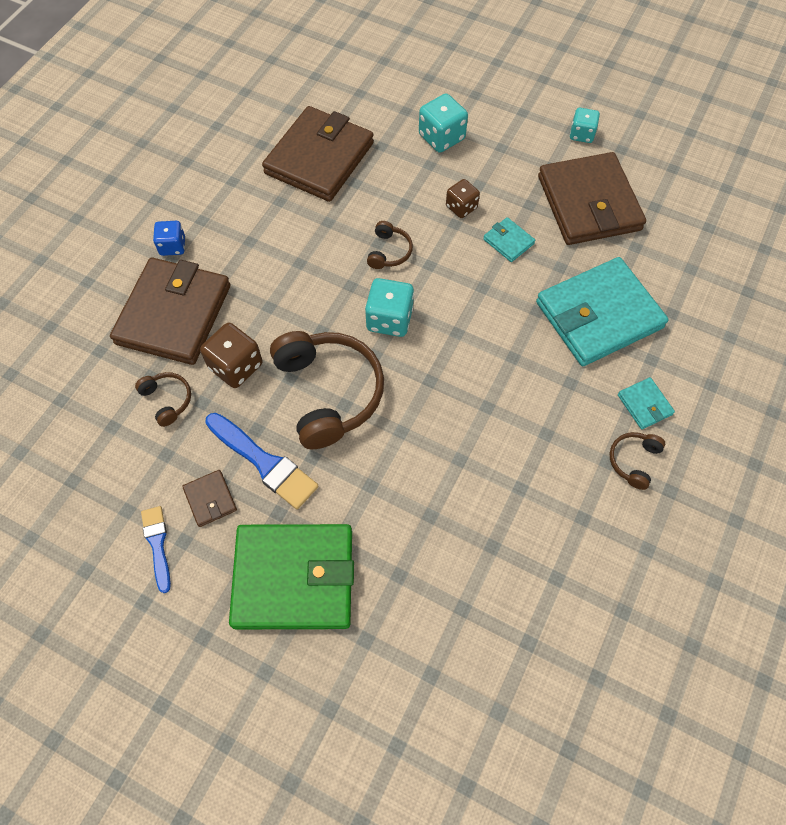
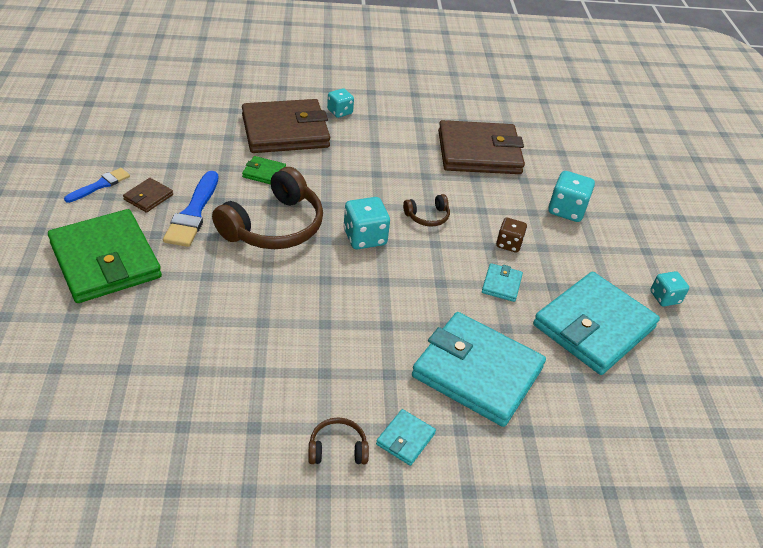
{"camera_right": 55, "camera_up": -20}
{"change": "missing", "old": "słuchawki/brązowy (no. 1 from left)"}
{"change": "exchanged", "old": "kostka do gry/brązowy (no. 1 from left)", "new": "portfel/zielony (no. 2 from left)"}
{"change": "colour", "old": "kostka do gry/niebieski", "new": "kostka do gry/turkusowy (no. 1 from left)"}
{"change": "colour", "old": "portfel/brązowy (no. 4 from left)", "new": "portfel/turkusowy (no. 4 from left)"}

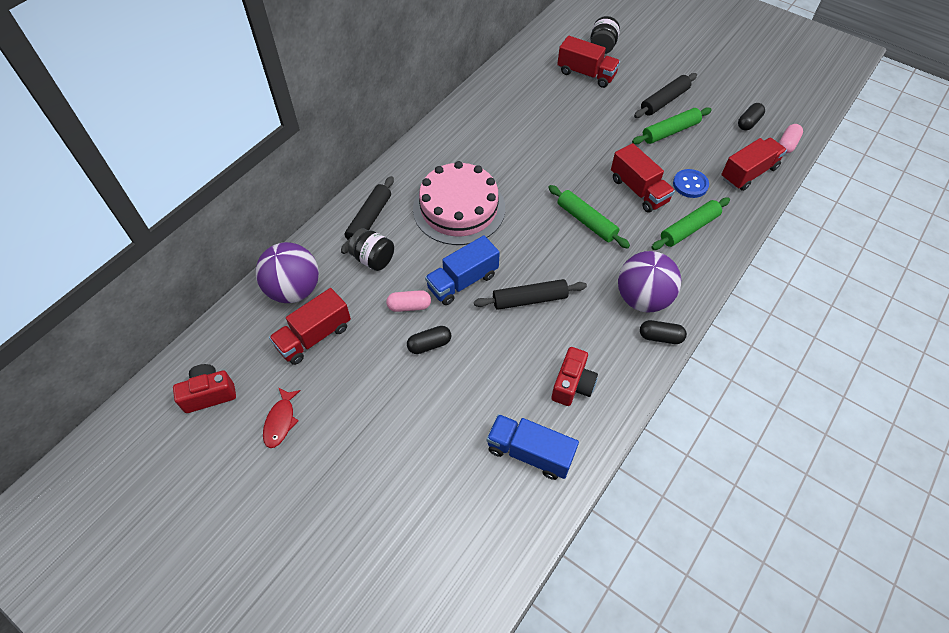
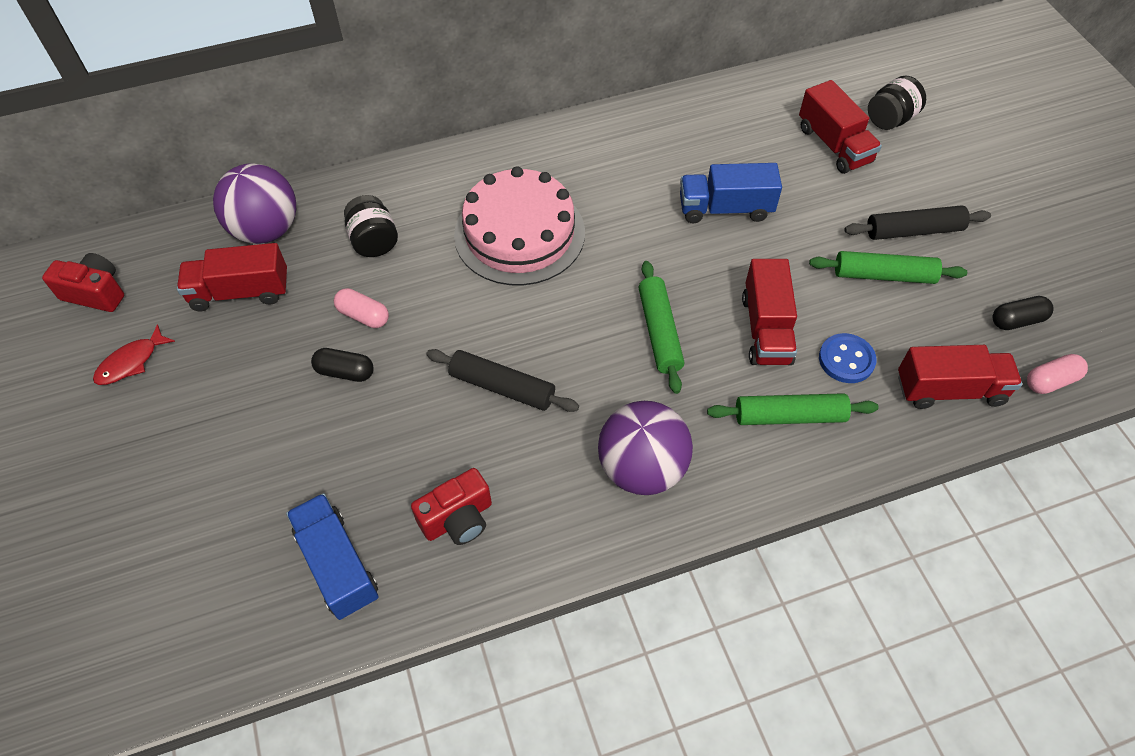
{"camera_right": 35, "camera_up": 0}
{"change": "missing", "old": "wałek do ciasta/czarny (no. 1 from left)"}
{"change": "missing", "old": "kapsułka/czarny (no. 2 from left)"}
{"change": "relocated", "old": "ciężarówka/niebieski (no. 1 from left in the first image)", "new": "ciężarówka/niebieski (no. 2 from left)"}

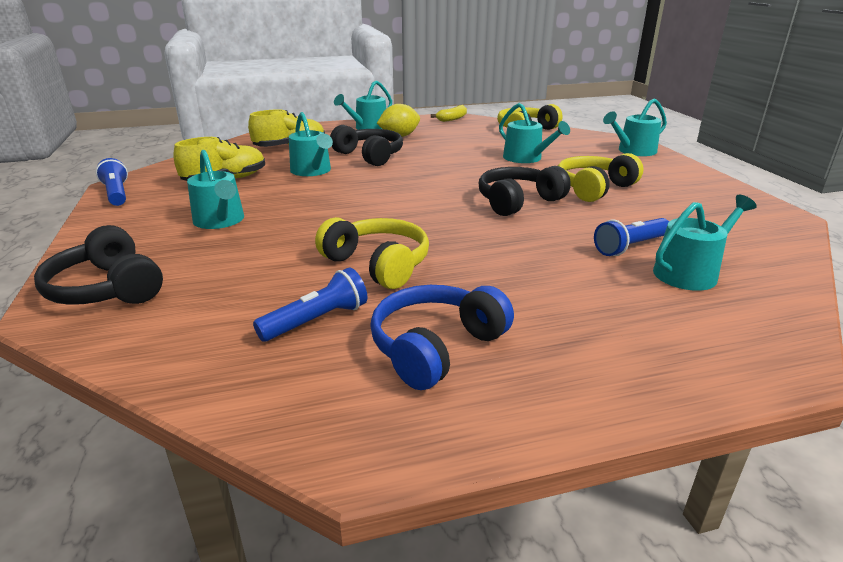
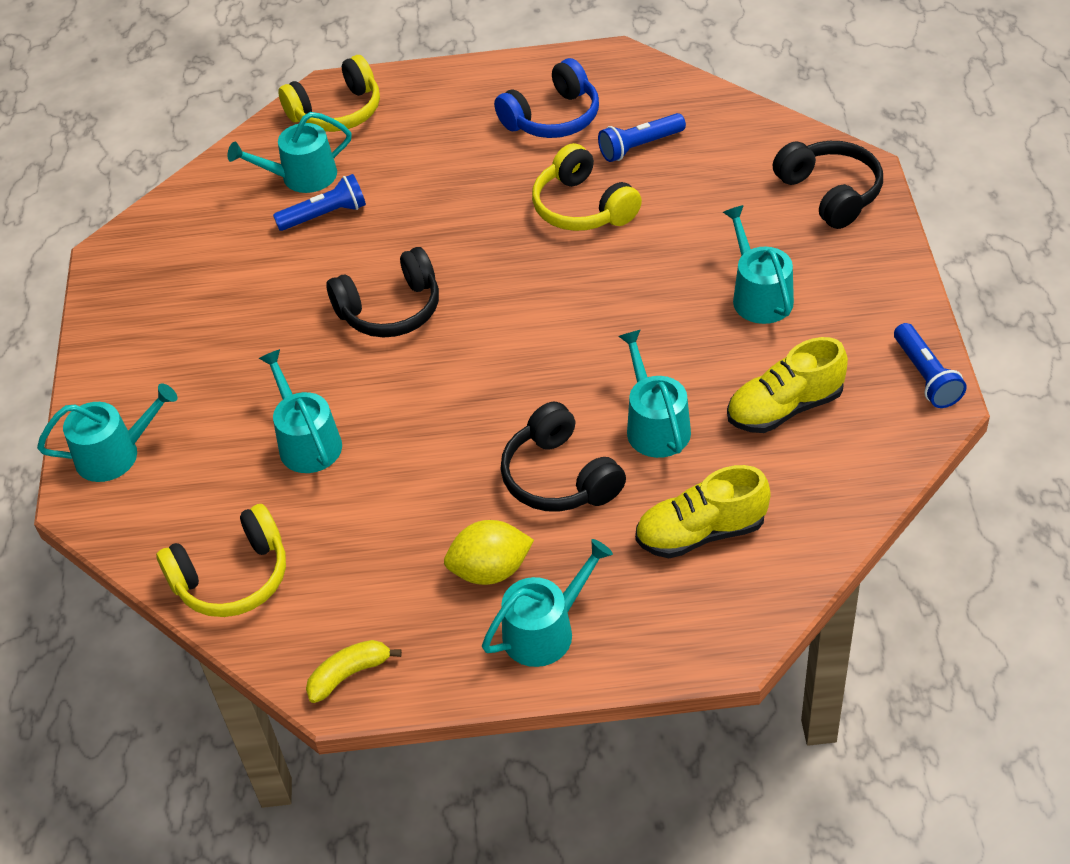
{"camera_right": -165, "camera_up": 20}
{"change": "relocated", "old": "słuchawki/żółty (no. 3 from left in the first image)", "new": "słuchawki/żółty (no. 2 from left)"}

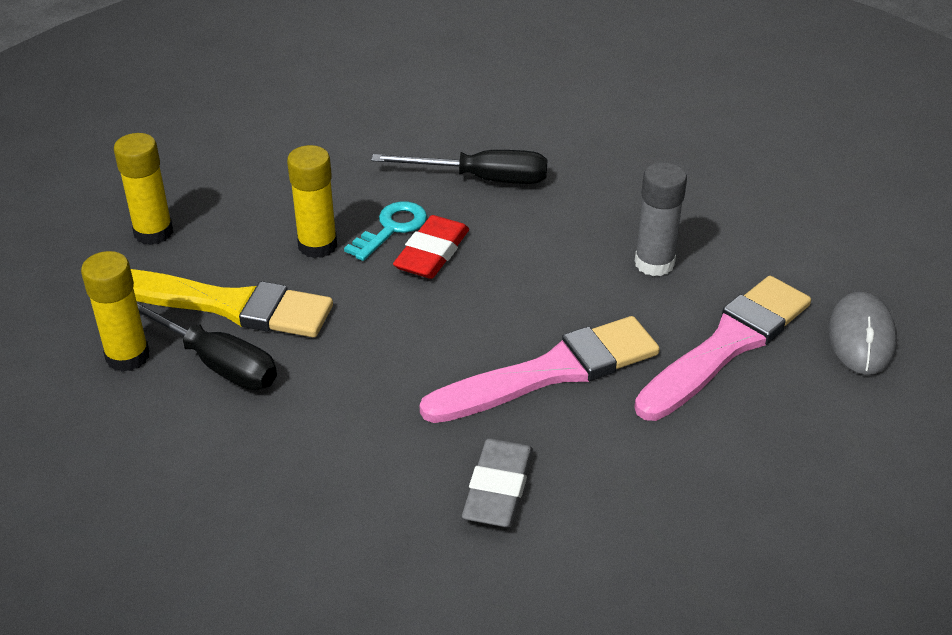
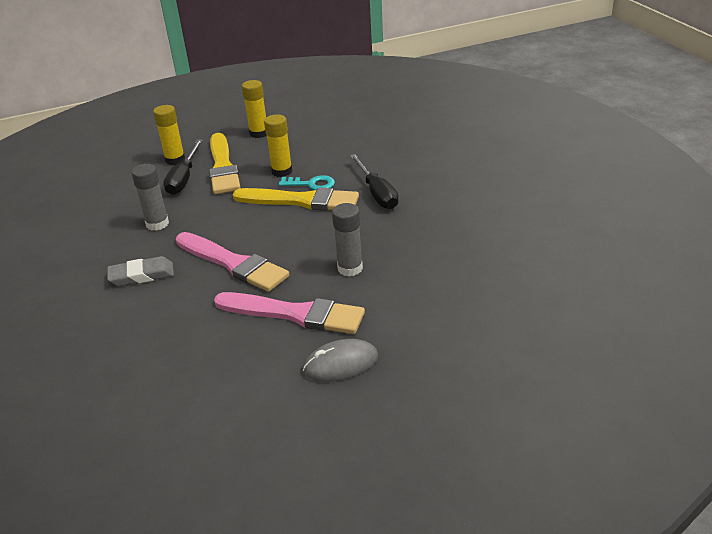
{"camera_right": 65, "camera_up": -5}
{"change": "appeared", "new": "klej w sztyfcie/szary (no. 1 from left)"}
{"change": "exchanged", "old": "gumka do mazania/czerwony", "new": "pędzel/żółty (no. 2 from left)"}

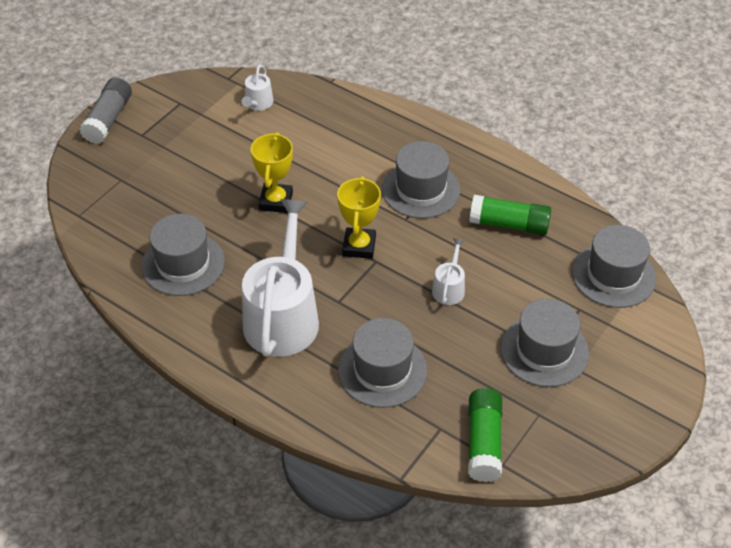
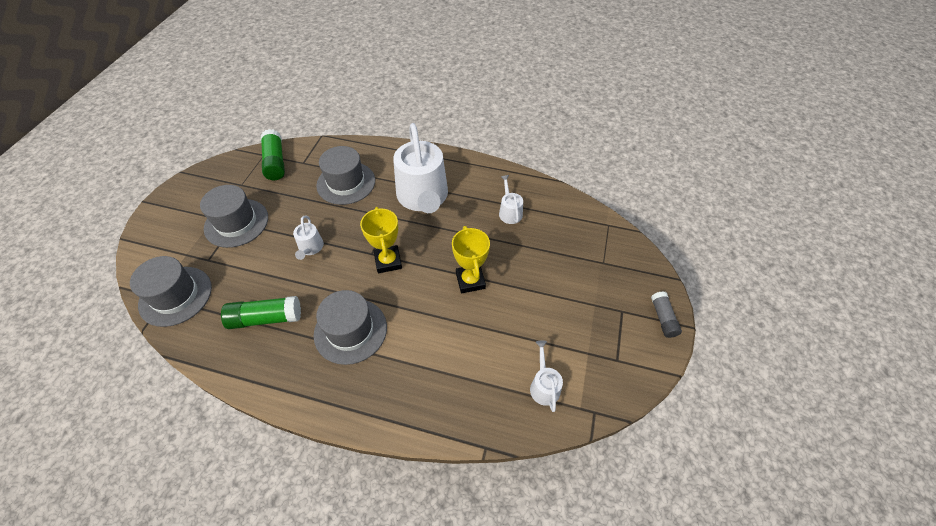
{"camera_right": 160, "camera_up": 5}
{"change": "exchanged", "old": "kapelusz/szary (no. 1 from left)", "new": "konewka/biały (no. 3 from left)"}
{"change": "size", "old": "klej w sztyfcie/szary", "factor": 0.64}

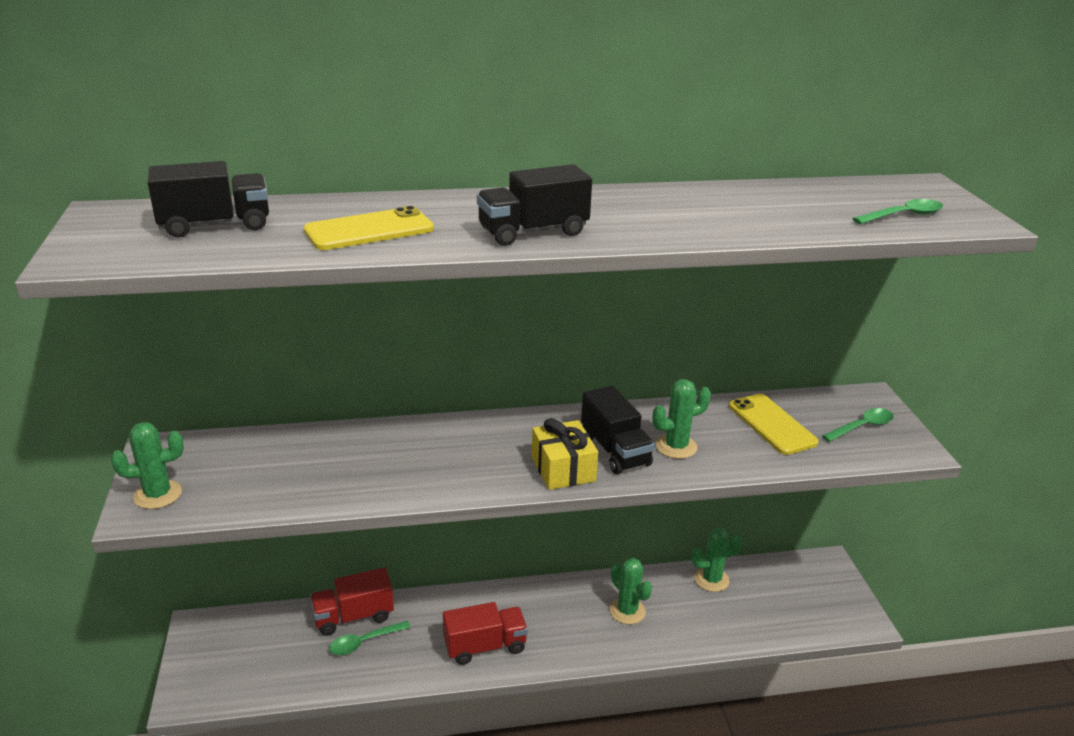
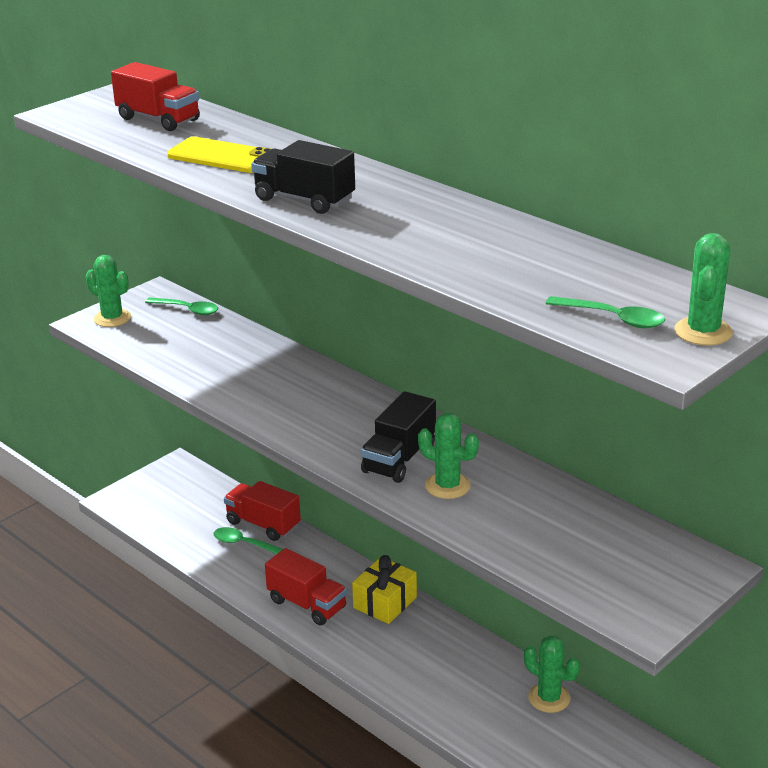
{"camera_right": 55, "camera_up": 0}
{"change": "missing", "old": "telefon/żółty (no. 2 from left)"}
{"change": "relocated", "old": "prezent/żółty"}
{"change": "relocated", "old": "kaktus/zielony (no. 2 from left in the first image)", "new": "kaktus/zielony (no. 4 from left)"}
{"change": "relocated", "old": "łyżka/zielony (no. 2 from left in the first image)", "new": "łyżka/zielony (no. 1 from left)"}
{"change": "colour", "old": "ciężarówka/czarny (no. 1 from left)", "new": "ciężarówka/czerwony (no. 1 from left)"}

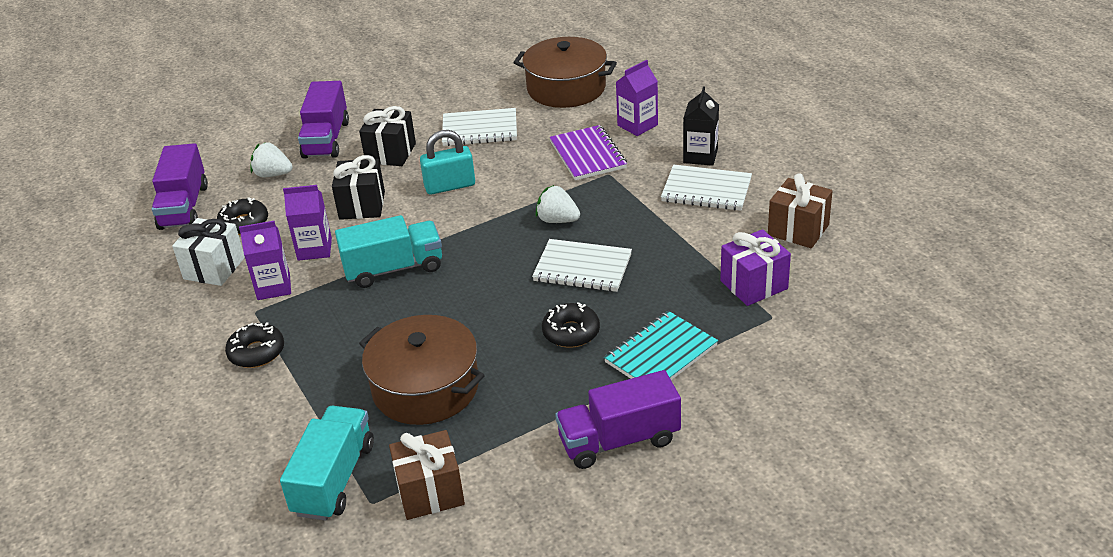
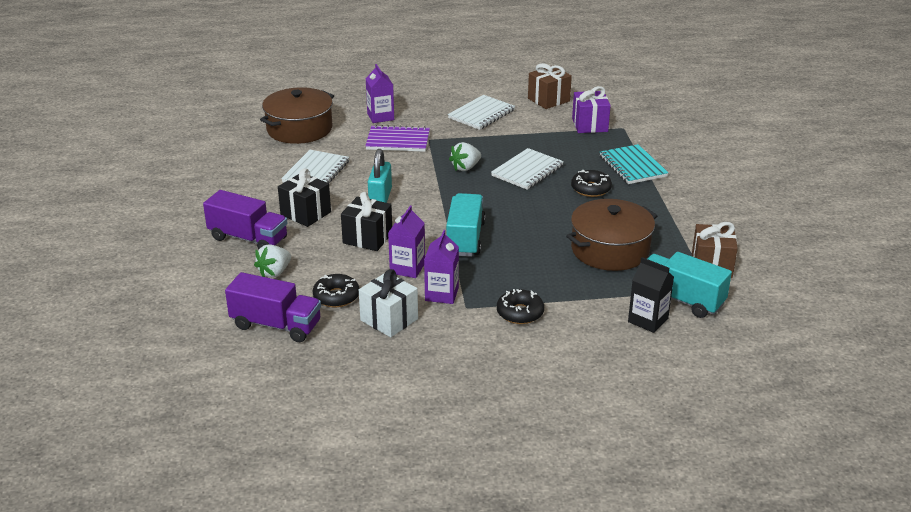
{"camera_right": -70, "camera_up": -5}
{"change": "missing", "old": "ciężarówka/fioletowy (no. 3 from left)"}
{"change": "relocated", "old": "karton mleka/czarny"}

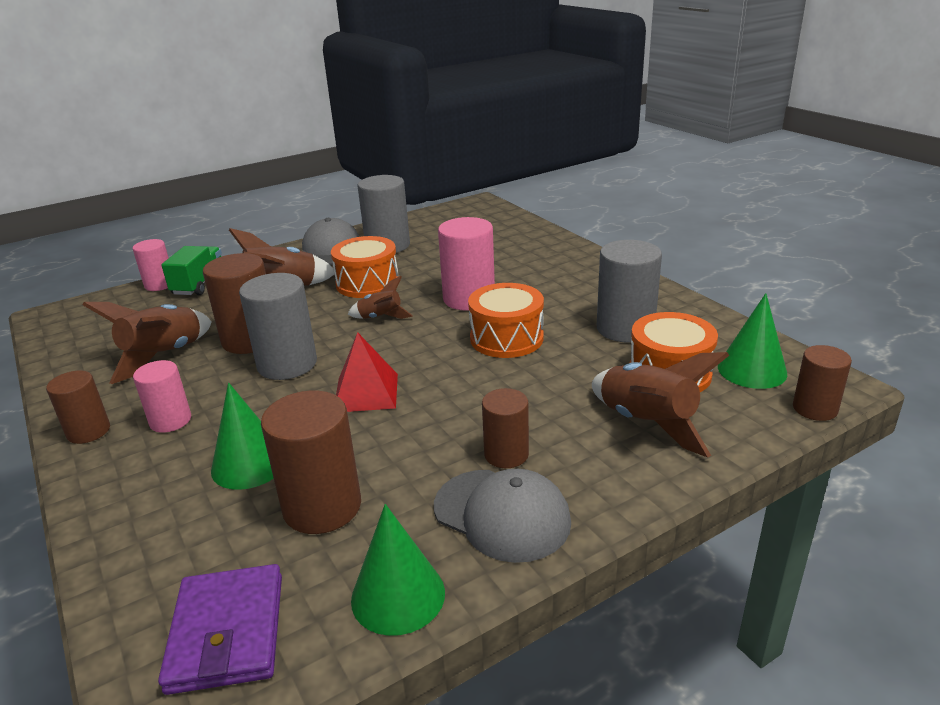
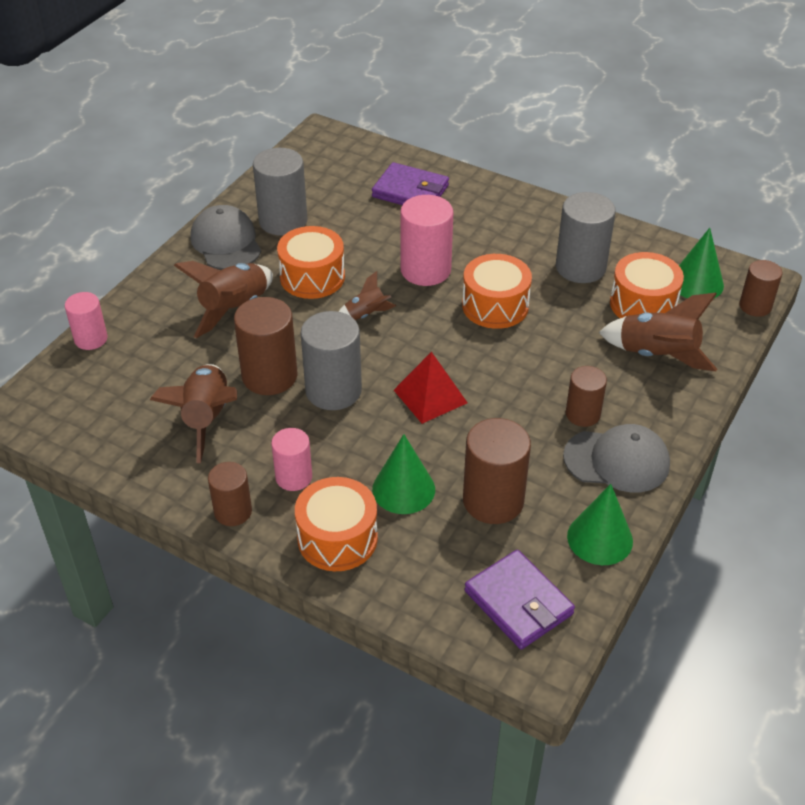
{"camera_right": -30, "camera_up": 15}
{"change": "missing", "old": "ciężarówka/zielony"}
{"change": "appeared", "new": "bęben/pomarańczowy (no. 2 from left)"}
{"change": "appeared", "new": "portfel/fioletowy (no. 1 from left)"}

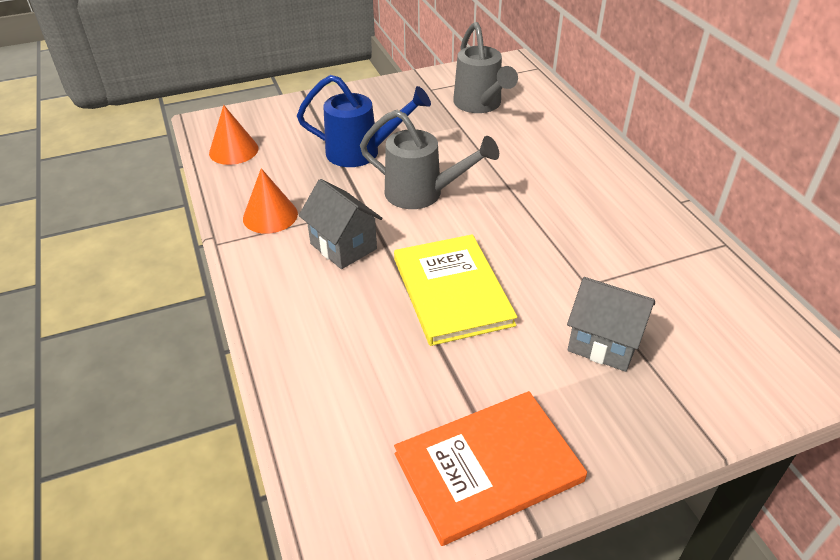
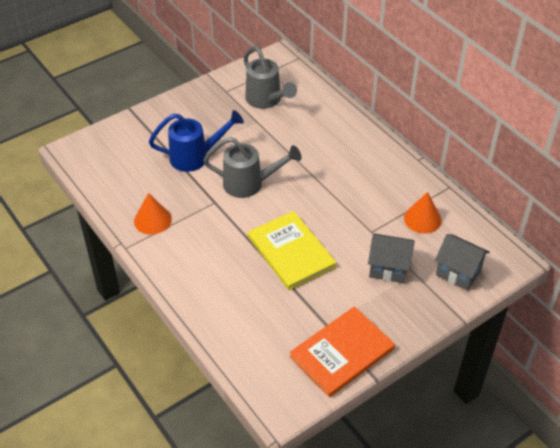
{"camera_right": -15, "camera_up": 5}
{"change": "relocated", "old": "stożek/pomarańczowy (no. 1 from left in the first image)", "new": "stożek/pomarańczowy (no. 2 from left)"}
{"change": "relocated", "old": "domek/szary (no. 1 from left in the first image)", "new": "domek/szary (no. 2 from left)"}

